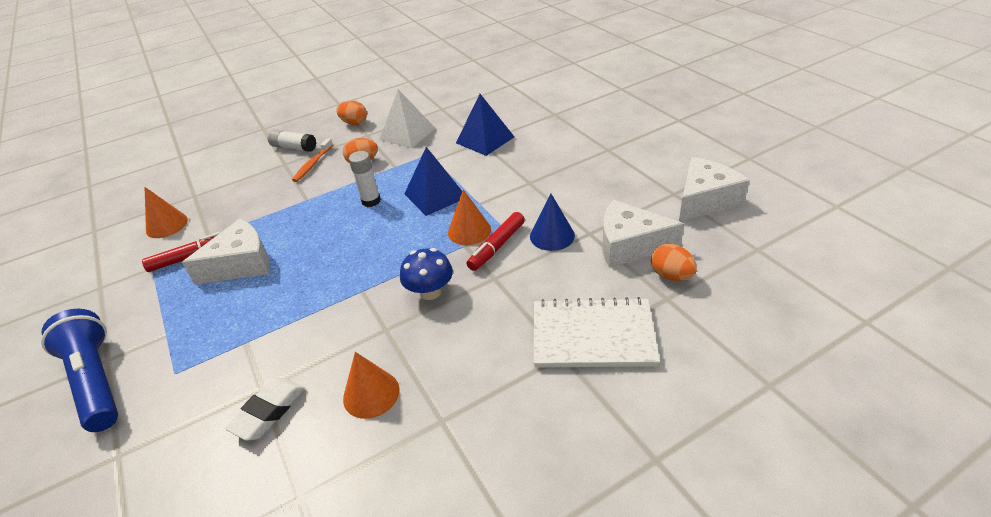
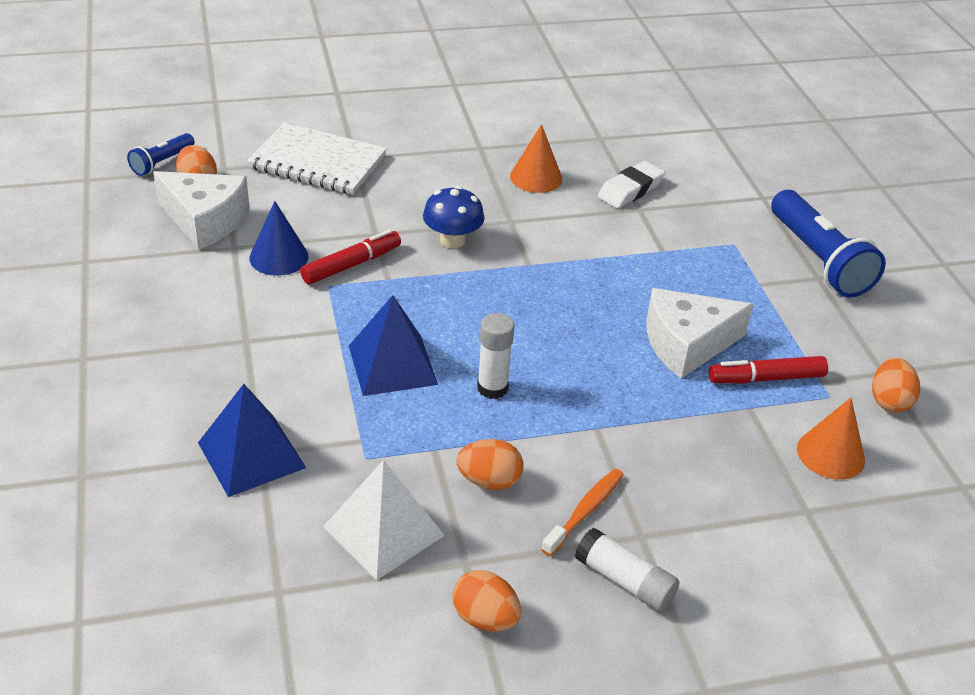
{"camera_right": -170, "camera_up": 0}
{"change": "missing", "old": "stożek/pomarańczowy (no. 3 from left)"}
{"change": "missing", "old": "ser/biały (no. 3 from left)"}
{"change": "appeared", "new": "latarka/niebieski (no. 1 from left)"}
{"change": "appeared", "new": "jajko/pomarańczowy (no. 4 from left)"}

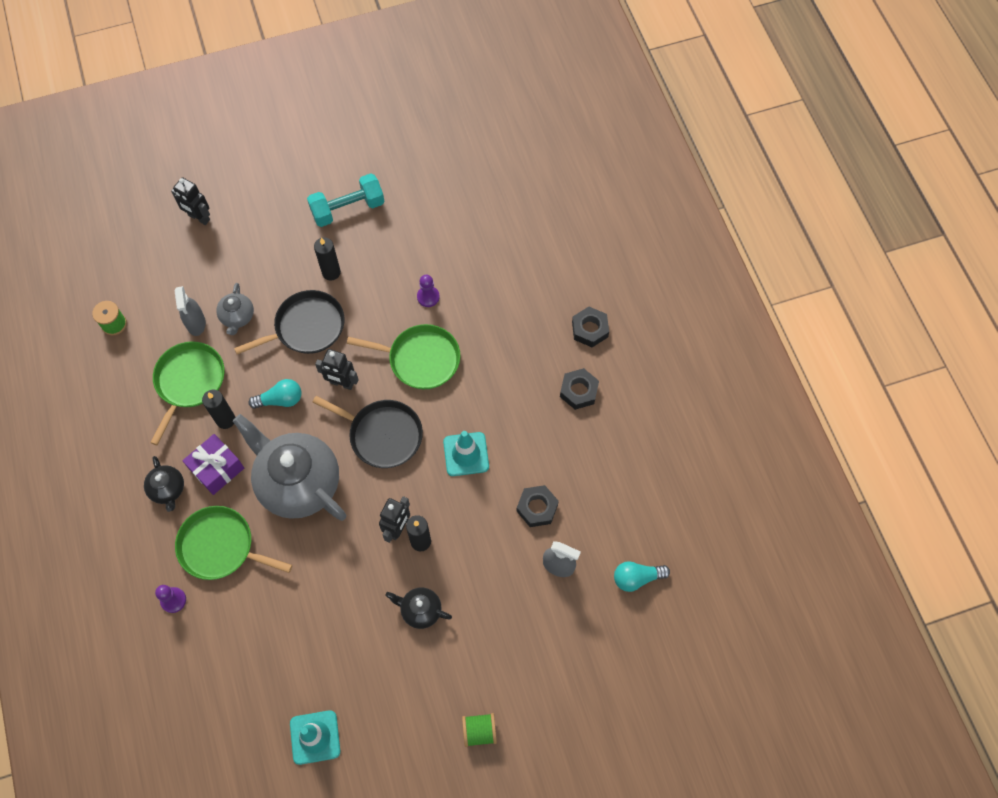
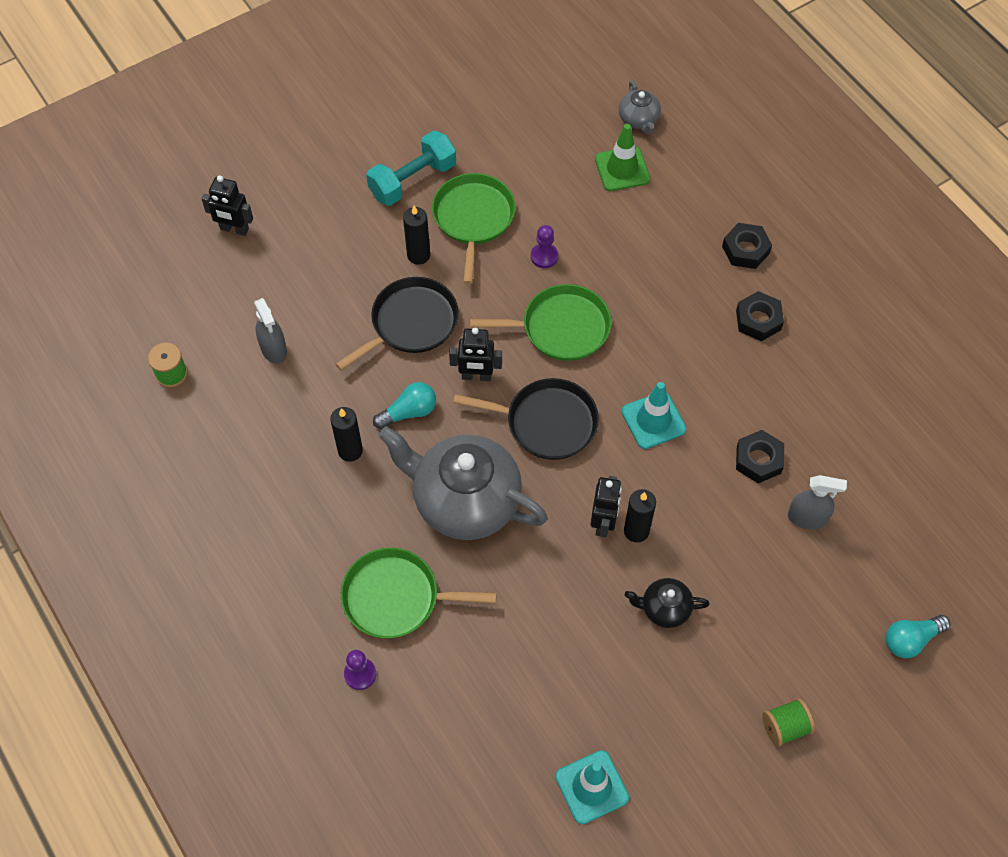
{"camera_right": -15, "camera_up": -5}
{"change": "missing", "old": "imbryk/czarny (no. 1 from left)"}
{"change": "missing", "old": "prezent/fioletowy"}
{"change": "appeared", "new": "pachołek/zielony"}
{"change": "relocated", "old": "patelnia/zielony (no. 1 from left in the first image)", "new": "patelnia/zielony (no. 2 from left)"}
{"change": "relocated", "old": "imbryk/szary (no. 1 from left in the first image)", "new": "imbryk/szary (no. 2 from left)"}
{"change": "relocated", "old": "żarówka/turkusowy (no. 2 from left)"}

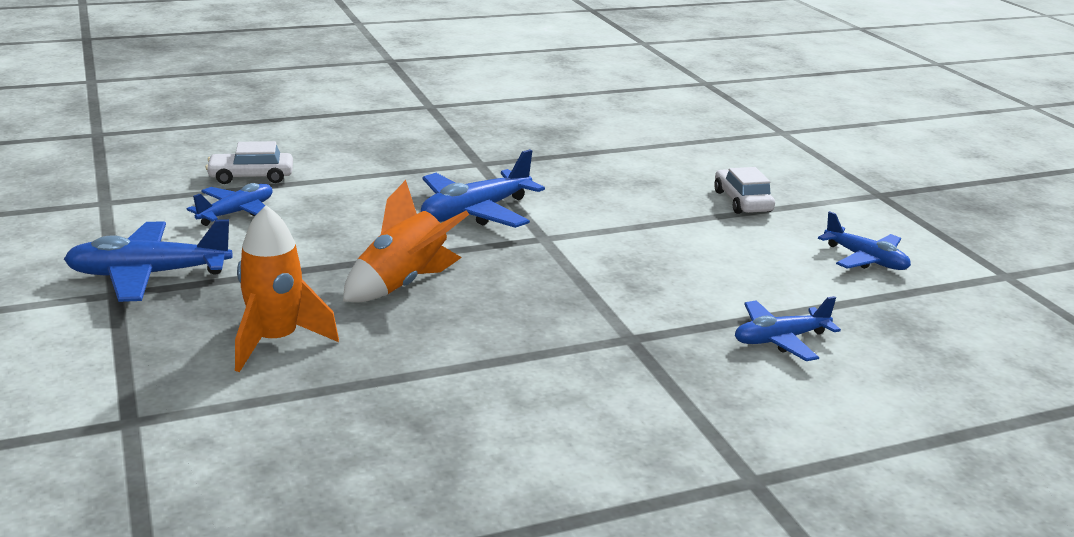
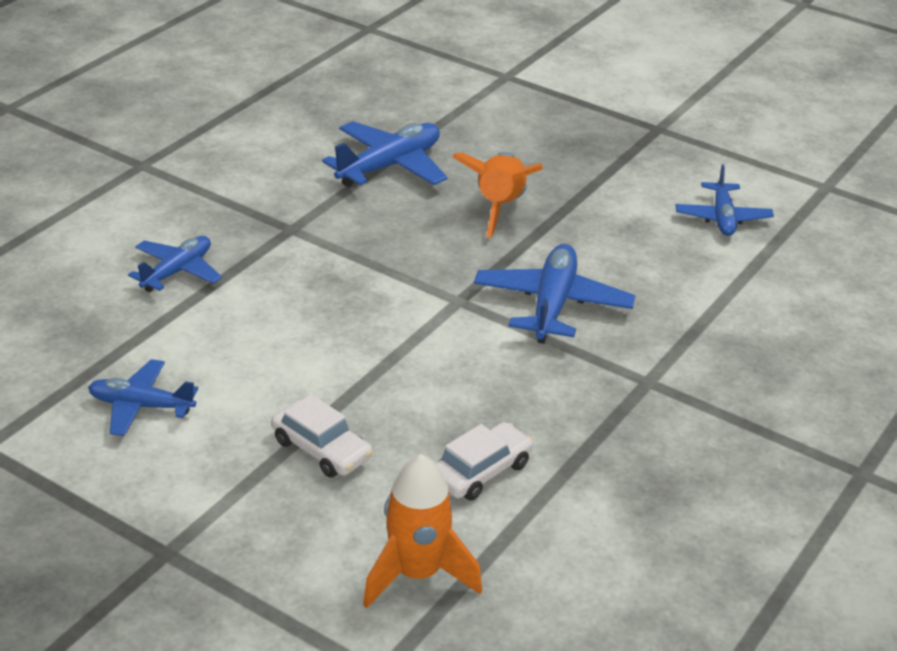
{"camera_right": 145, "camera_up": 10}
{"change": "relocated", "old": "samolot/niebieski (no. 1 from left in the first image)", "new": "samolot/niebieski (no. 3 from left)"}
{"change": "relocated", "old": "samochód/biały (no. 1 from left in the first image)", "new": "samochód/biały (no. 2 from left)"}
{"change": "relocated", "old": "rakieta/pomarańczowy (no. 1 from left)"}

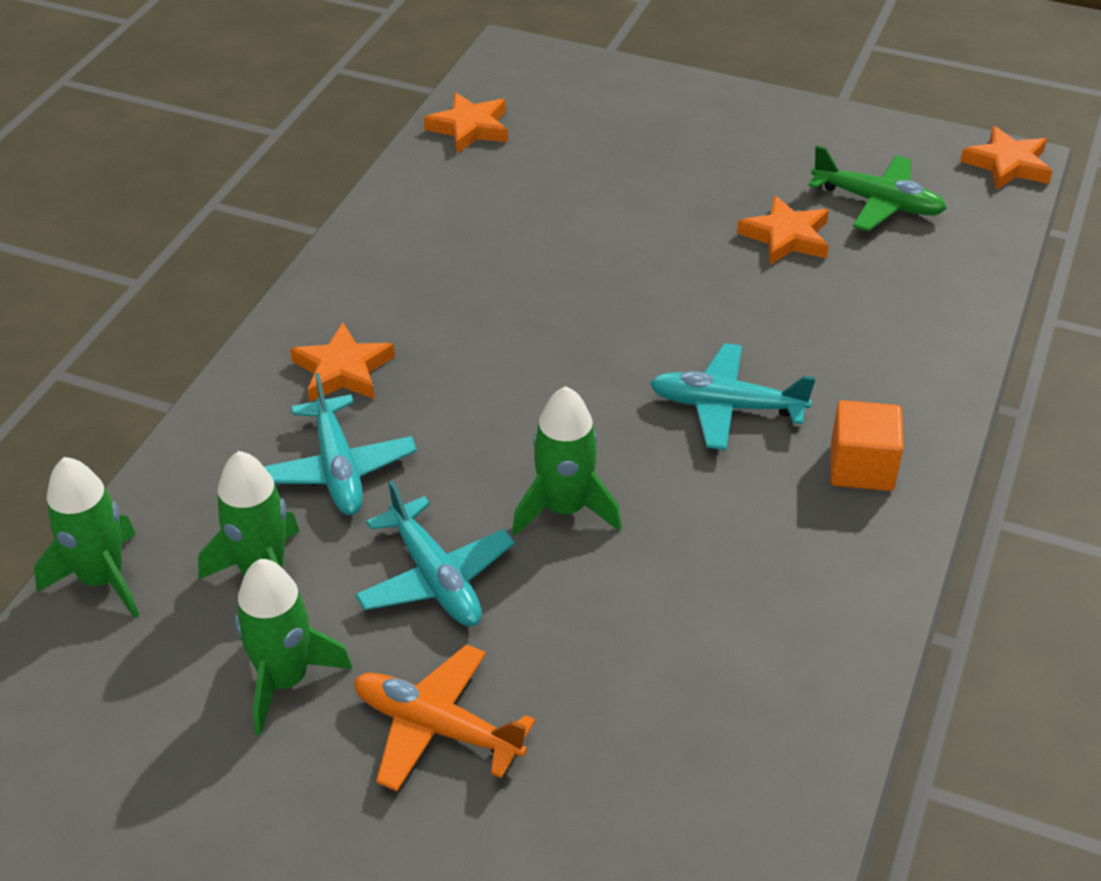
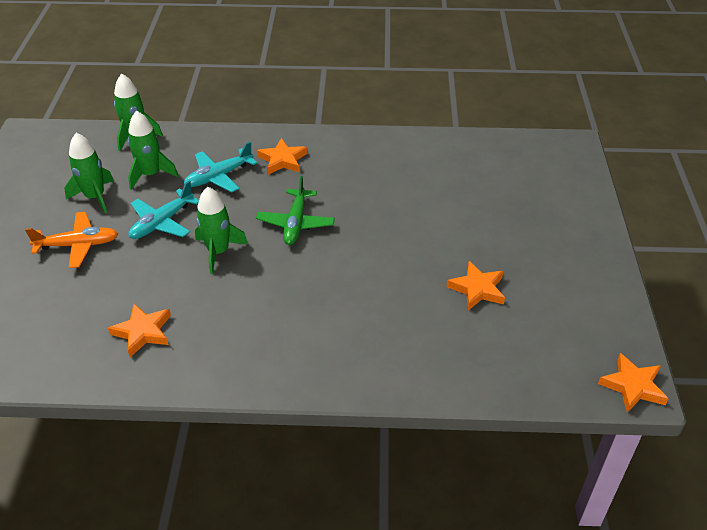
{"camera_right": 70, "camera_up": 0}
{"change": "missing", "old": "samolot/turkusowy (no. 3 from left)"}
{"change": "missing", "old": "sześcian/pomarańczowy"}
{"change": "relocated", "old": "gwiazda/pomarańczowy (no. 2 from left in the first image)", "new": "gwiazda/pomarańczowy (no. 1 from left)"}
{"change": "relocated", "old": "samolot/zielony"}
{"change": "spun", "old": "samolot/pomarańczowy", "degrees": 75}

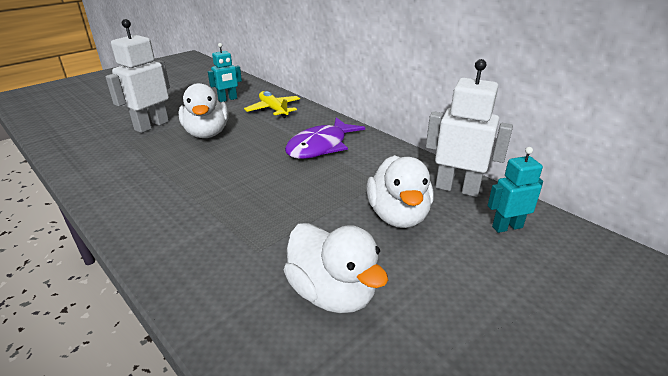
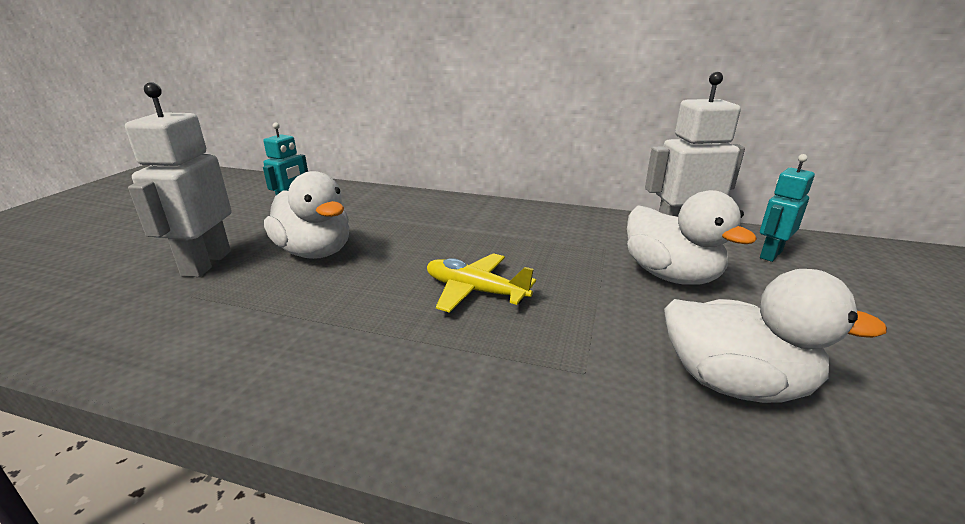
{"camera_right": -30, "camera_up": -5}
{"change": "missing", "old": "ryba/fioletowy"}
{"change": "relocated", "old": "samolot/żółty"}

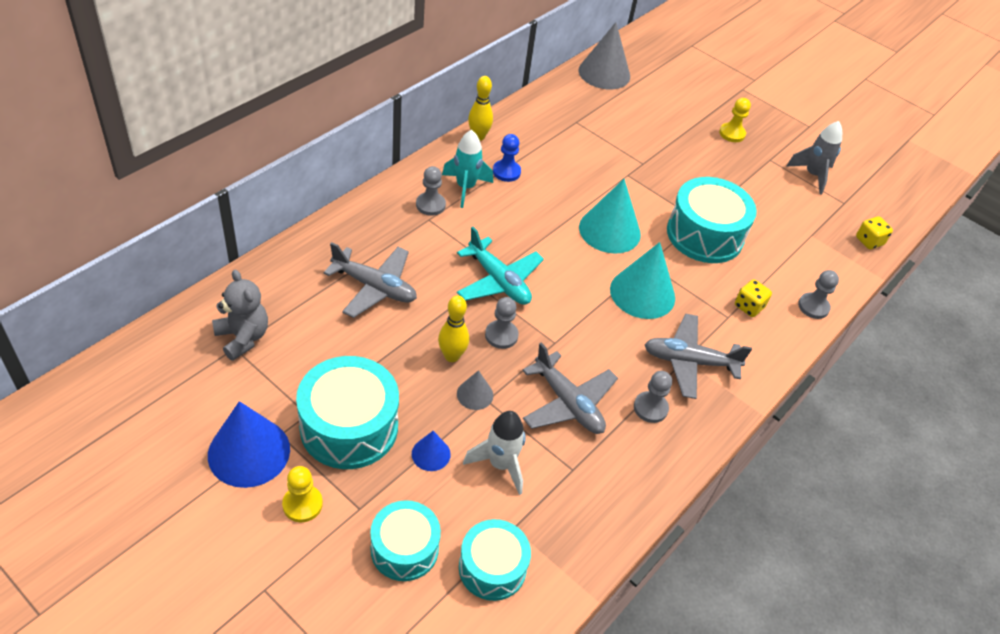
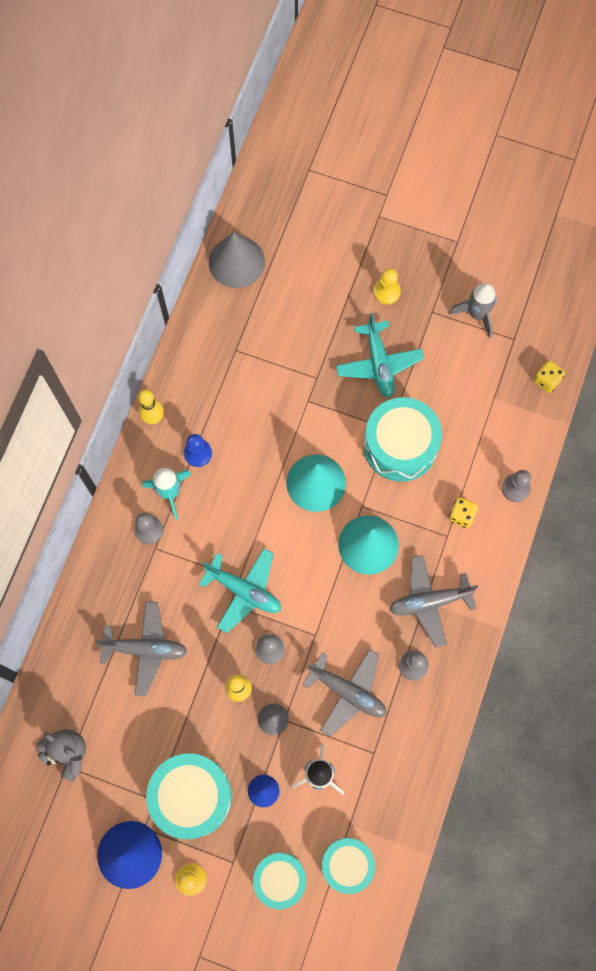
{"camera_right": -15, "camera_up": 25}
{"change": "appeared", "new": "samolot/turkusowy (no. 2 from left)"}

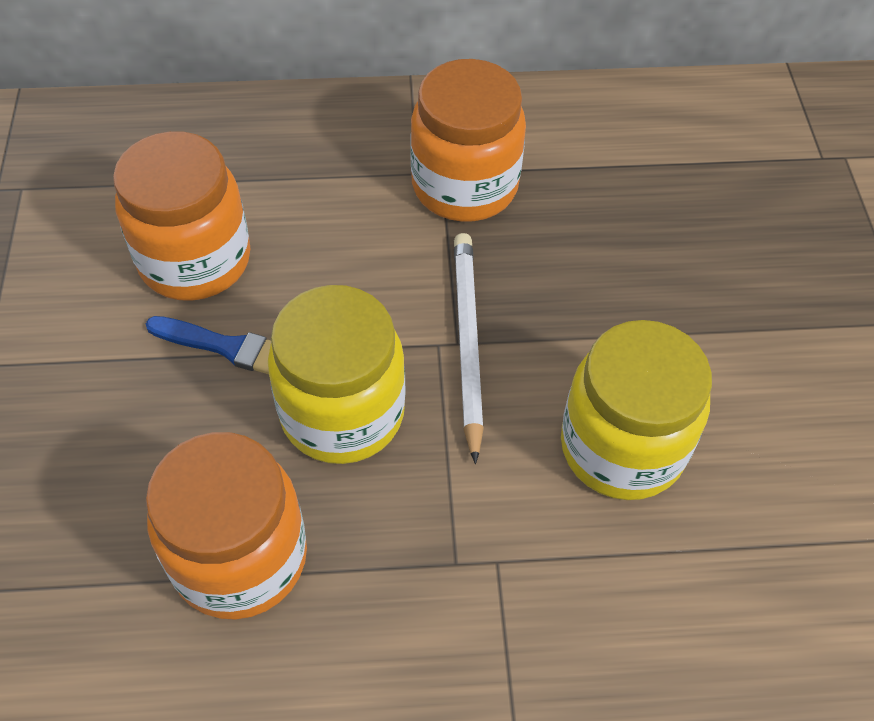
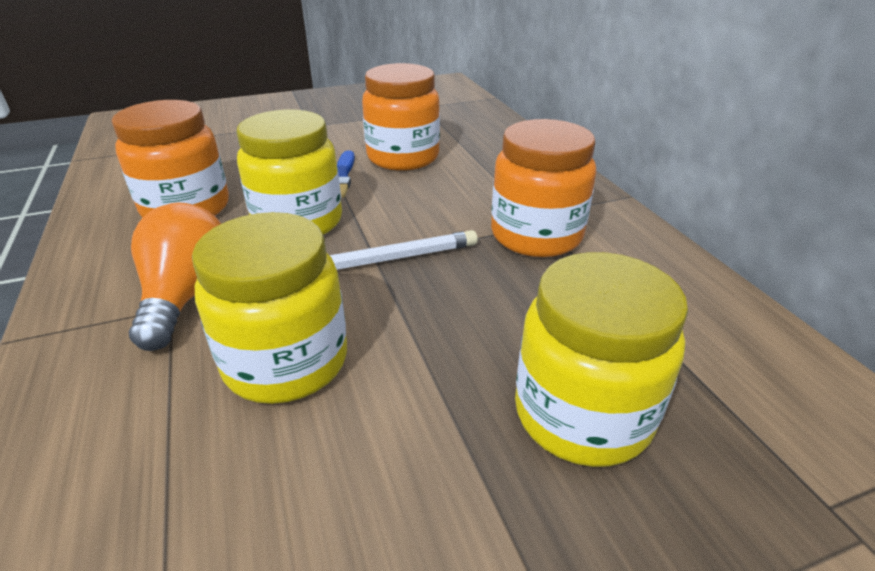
{"camera_right": 75, "camera_up": -20}
{"change": "appeared", "new": "żarówka/pomarańczowy"}
{"change": "appeared", "new": "słoik/żółty (no. 3 from left)"}

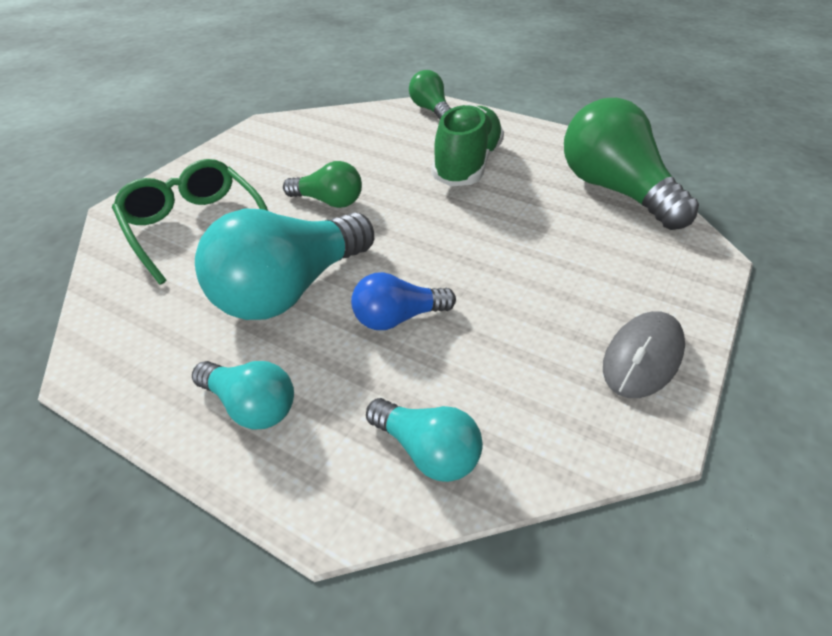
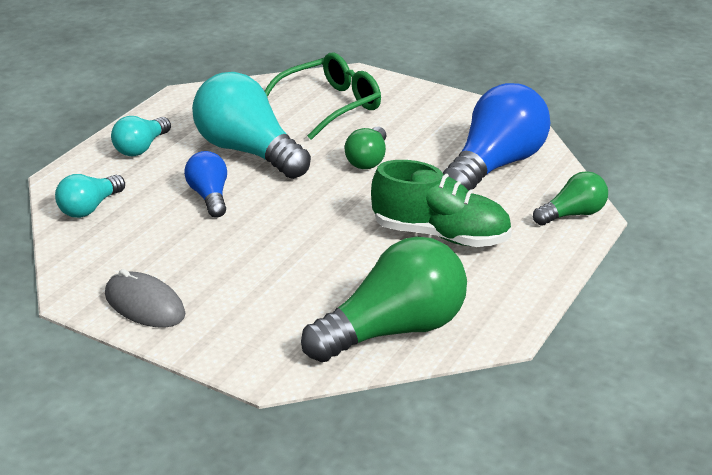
{"camera_right": 90, "camera_up": -10}
{"change": "appeared", "new": "żarówka/niebieski (no. 2 from left)"}

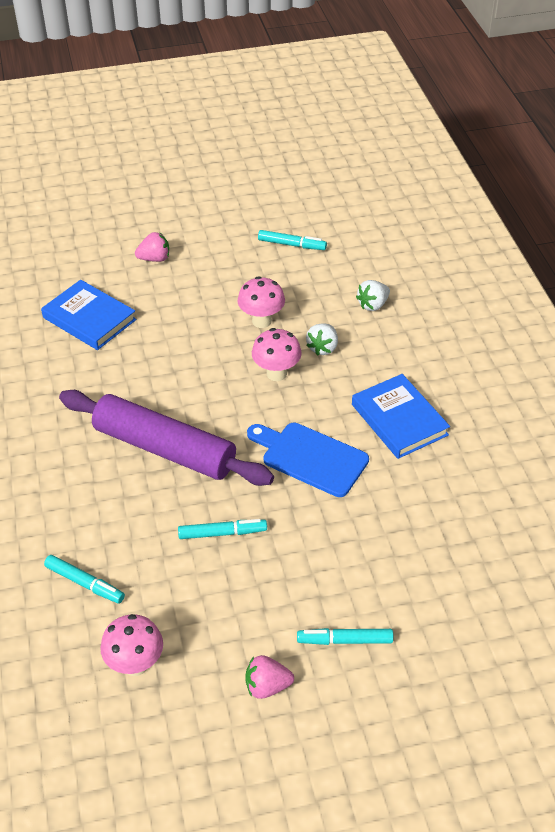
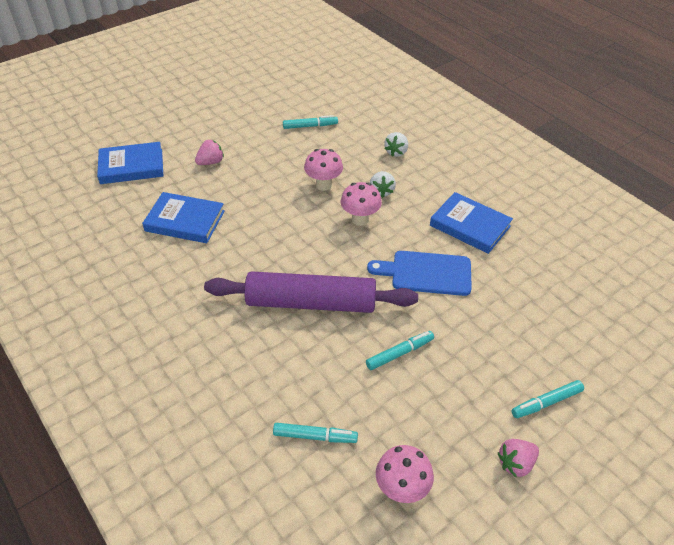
{"camera_right": -25, "camera_up": 0}
{"change": "appeared", "new": "książka/niebieski (no. 1 from left)"}

